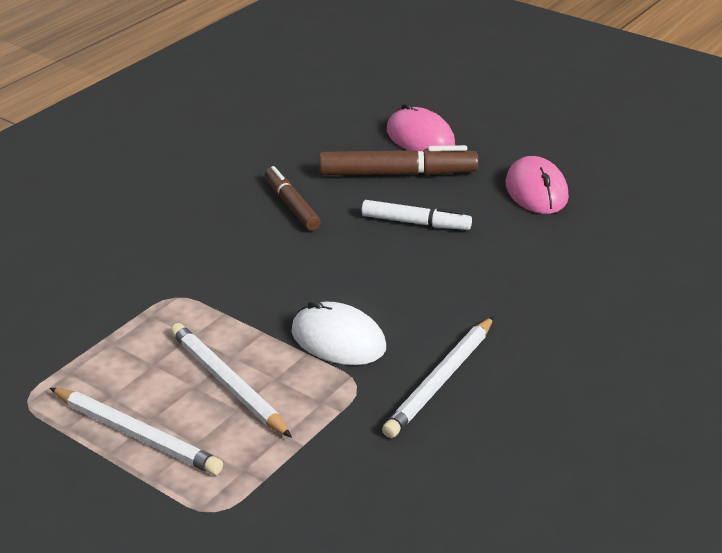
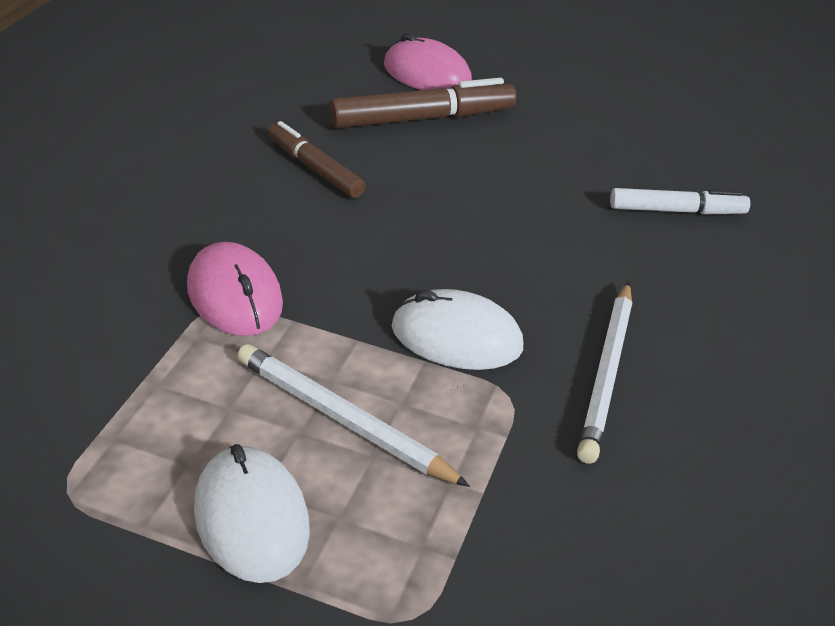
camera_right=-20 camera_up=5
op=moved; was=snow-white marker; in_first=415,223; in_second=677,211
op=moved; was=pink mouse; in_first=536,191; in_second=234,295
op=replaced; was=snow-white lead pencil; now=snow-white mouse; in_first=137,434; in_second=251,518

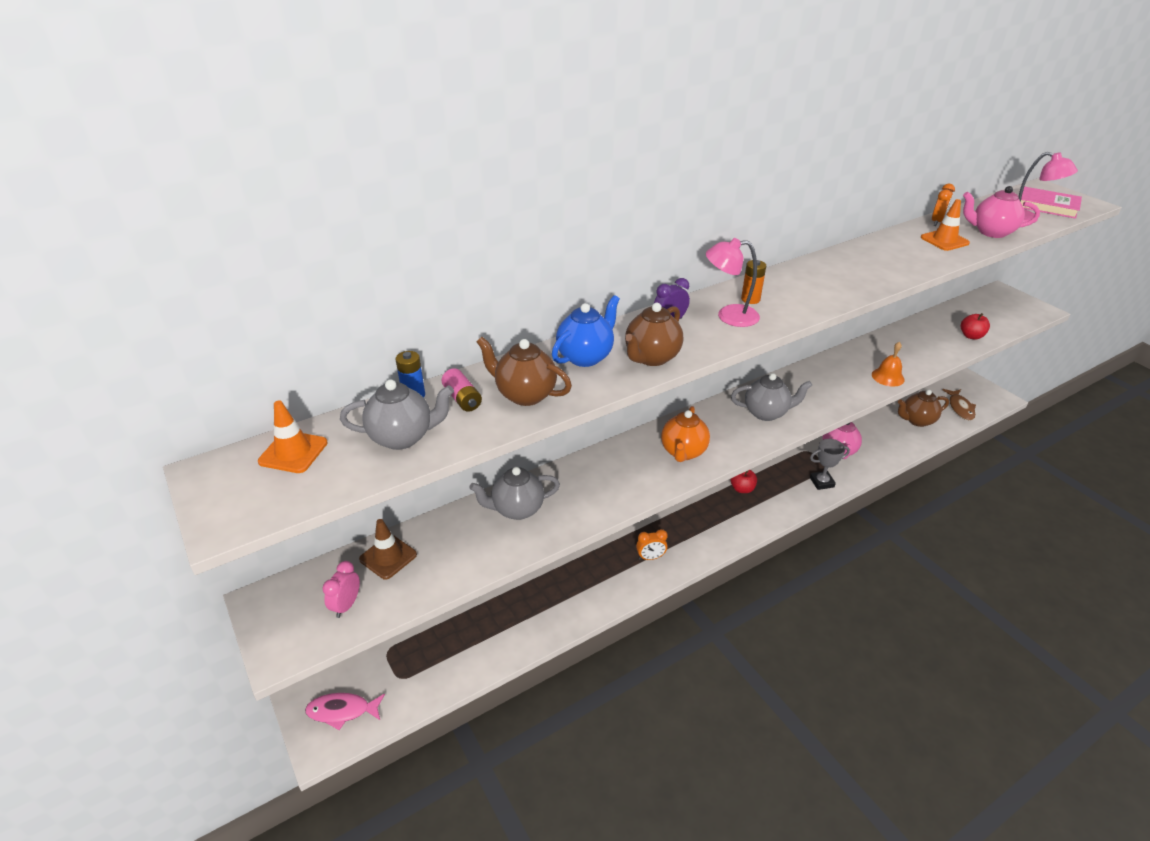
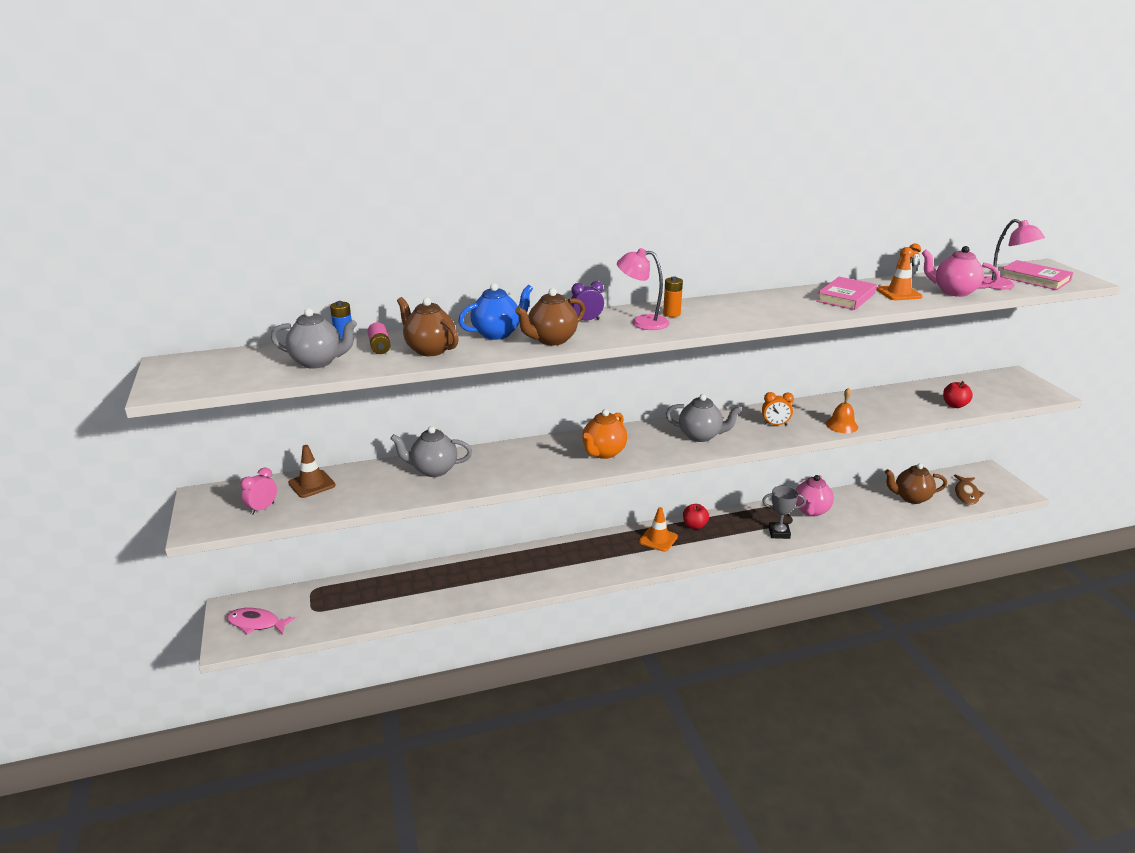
camera_right=15 camera_up=-10
op=added; now=pink hardcover; in_second=846,297
op=moved; was=orange safety cone; in_first=293,452; in_second=658,539
op=moved; was=orange clock; in_first=650,557; in_second=775,424

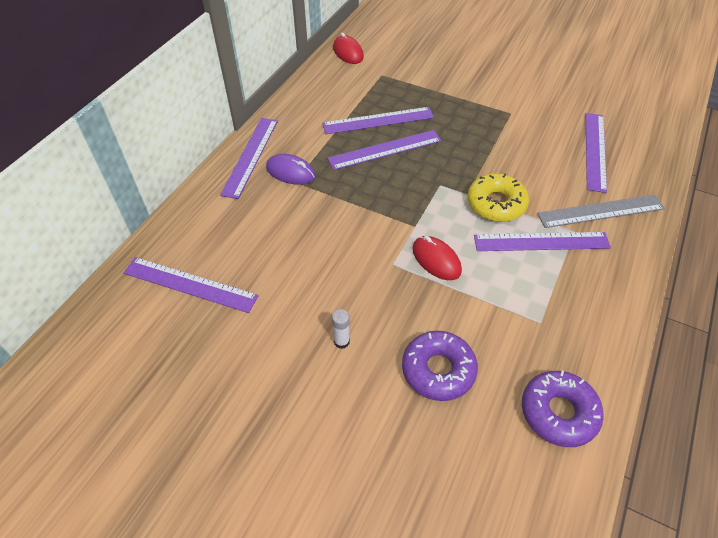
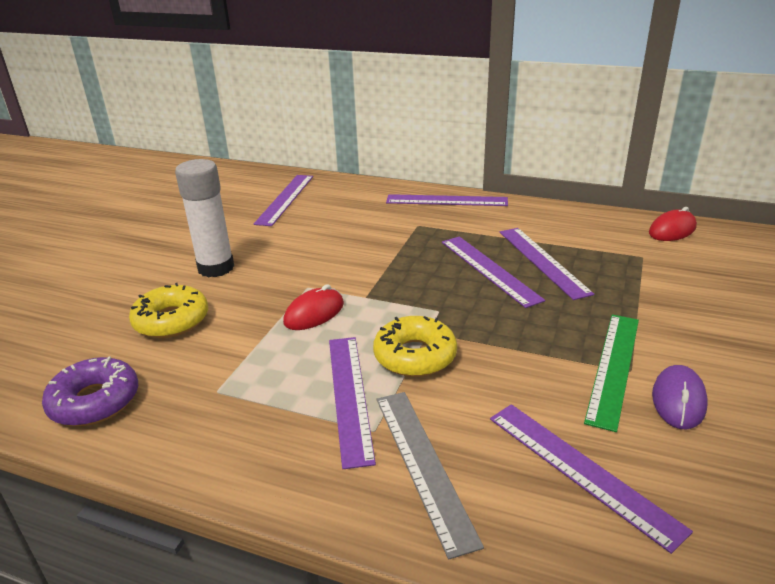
camera_right=85 camera_up=-20
op=added; now=leaf-green straightedge; in_second=613,367
op=moved; was=royal purple mouse; in_first=290,172; in_second=678,400
op=recoloured; was=royal purple doughnut; now=yellow doughnut; in_first=438,370; in_second=171,320
op=turned; was=royal purple straightedge; in_first=595,151; in_second=581,470; clockwise=45
op=resized; was=snow-white glue stick; in_first=341,341; in_second=216,268; ratio=2.43

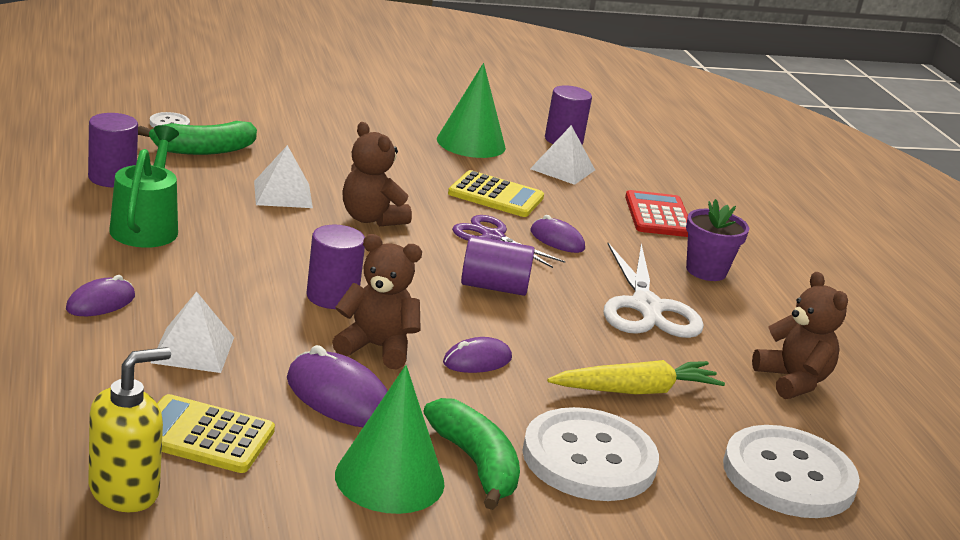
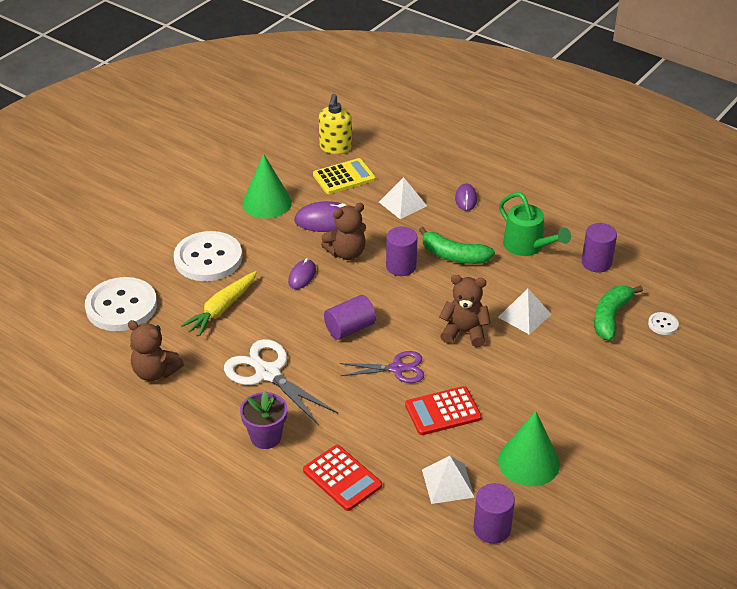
camera_right=145 camera_up=15
op=removed; was=royal purple mouse; in_first=557,240
op=moved; was=leaf-green toy banana; in_first=475,463; in_second=454,256
op=recoloured; was=yellow pocket calculator; now=crimson pocket calculator; in_first=496,196; in_second=443,411

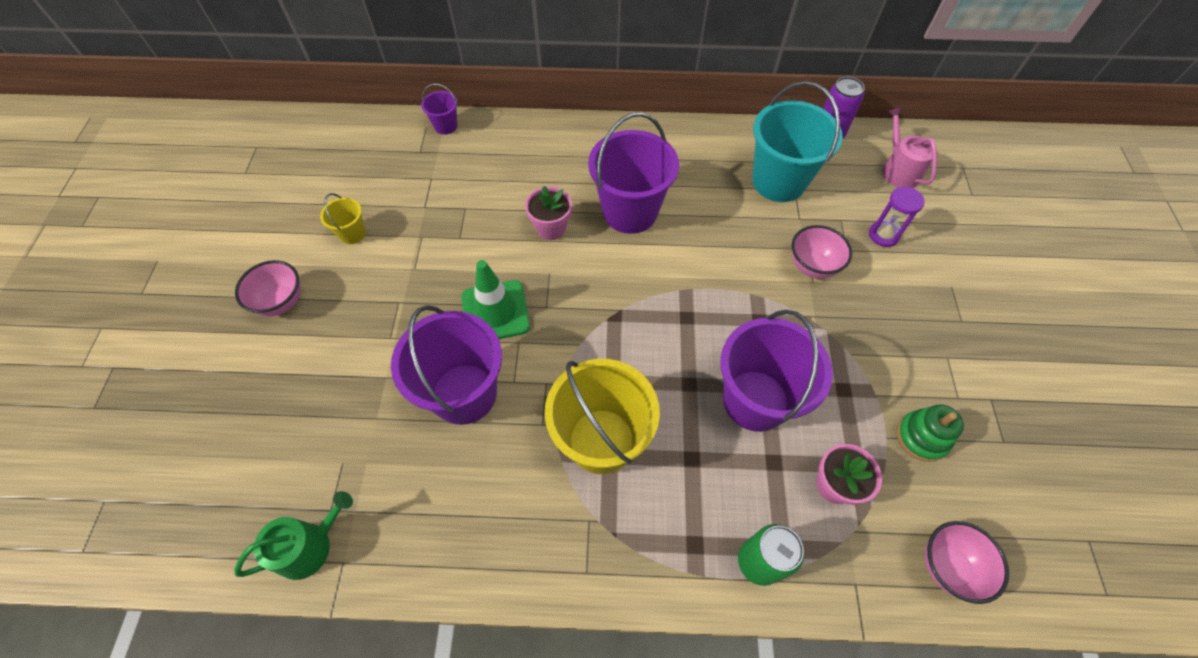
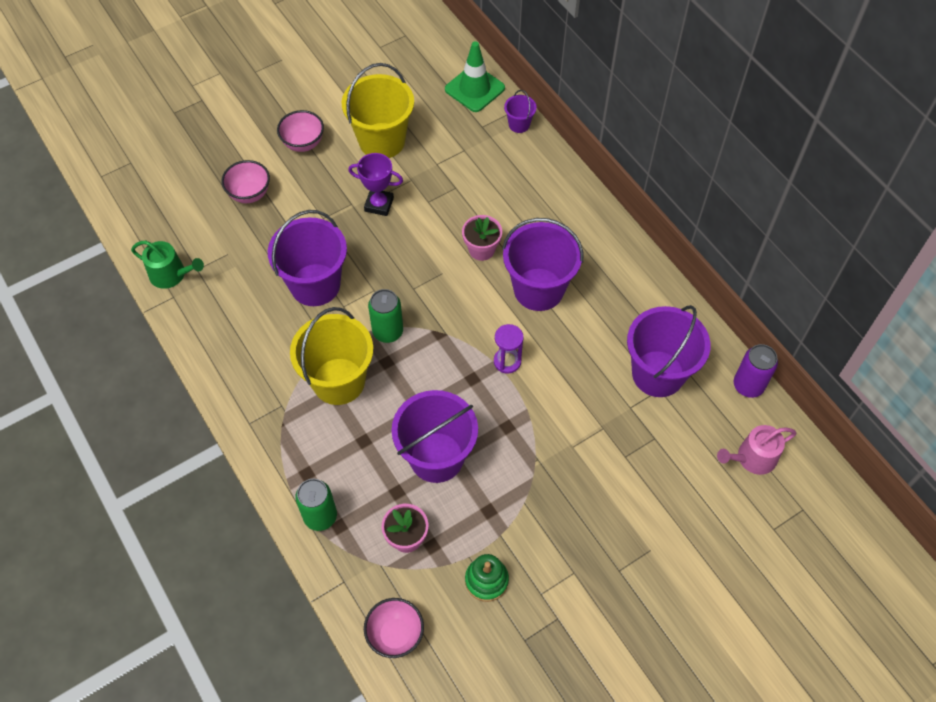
camera_right=55 camera_up=0
op=added; now=royal purple trophy; in_second=379,204
op=added; now=leaf-green tin; in_second=388,331
op=moved; was=leaf-green safety cone; in_first=495,311; in_second=474,89
op=moved; was=pink deep dish; in_first=812,266; in_second=249,194
op=moved; was=royal purple hourglass; in_first=883,235; in_second=507,361
op=recoloured; was=teal pail; now=royal purple pail; in_first=778,181; in_second=658,373
op=turned; was=pink watering can; in_first=898,170; in_second=752,458; clockwise=-150
op=resized; was=yellow pail; in_first=352,234; in_second=382,141; ratio=2.18

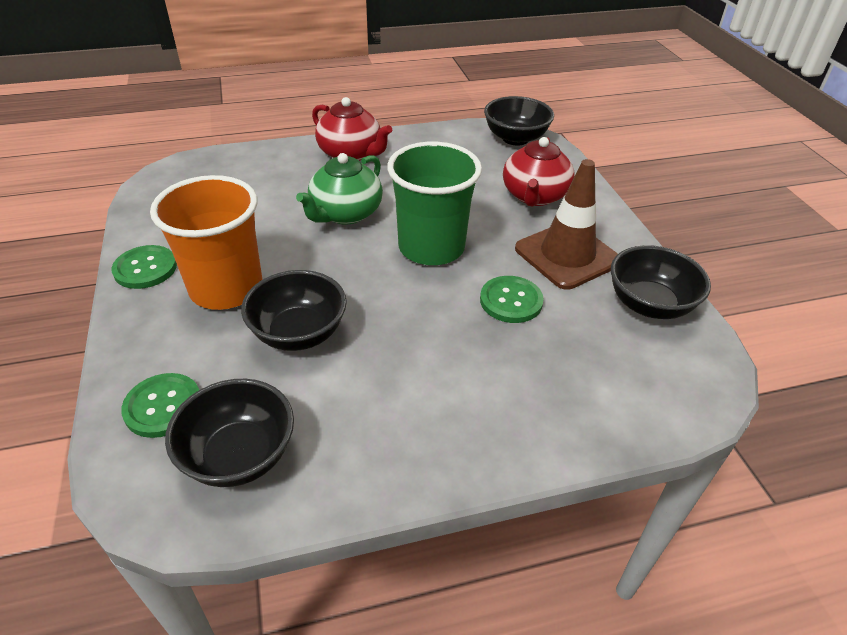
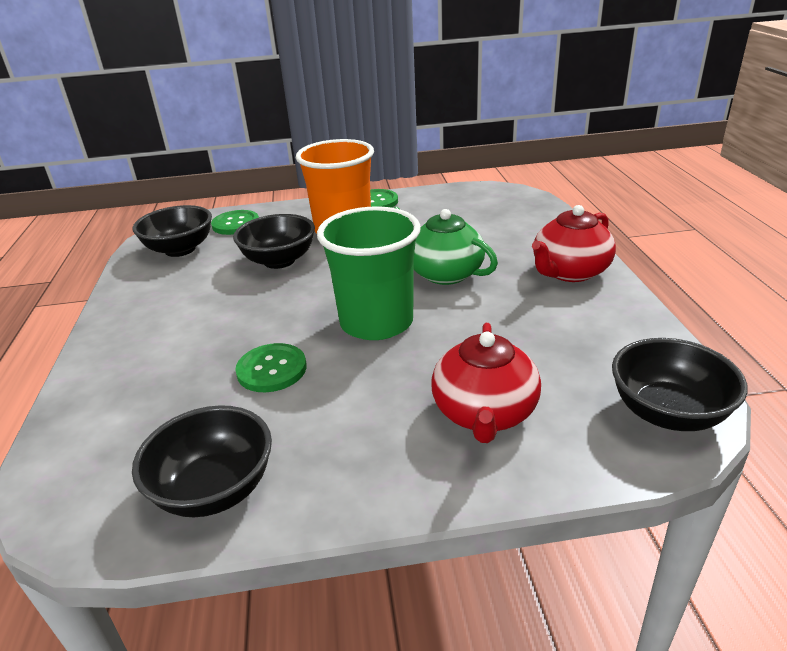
camera_right=100 camera_up=-10
op=removed; was=dark brown safety cone; in_first=567,255
op=turned; was=crimson tea pot; in_first=534,196; in_second=484,413; clockwise=-105

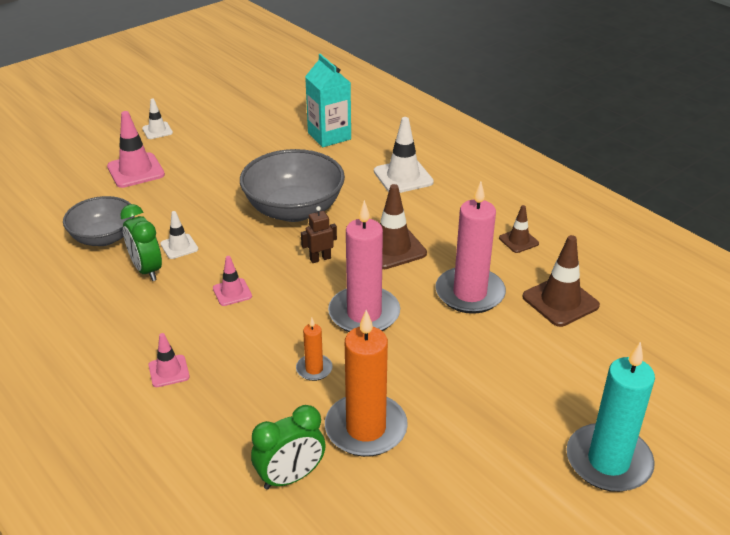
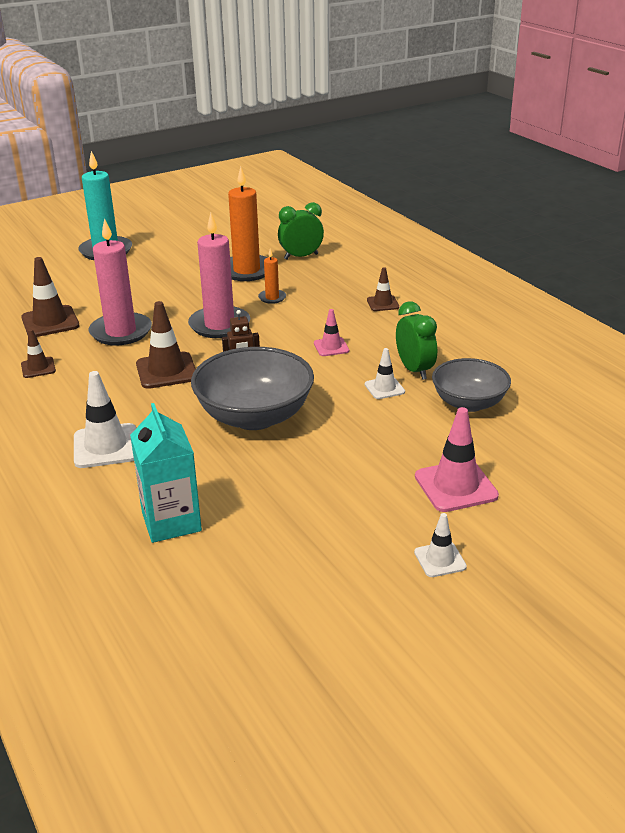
camera_right=-170 camera_up=-5
op=recoloured; was=pink safety cone; now=dark brown safety cone; in_first=169,371; in_second=382,303

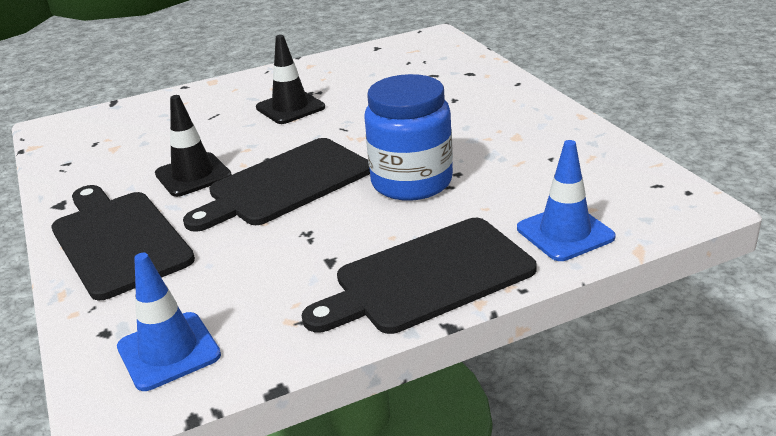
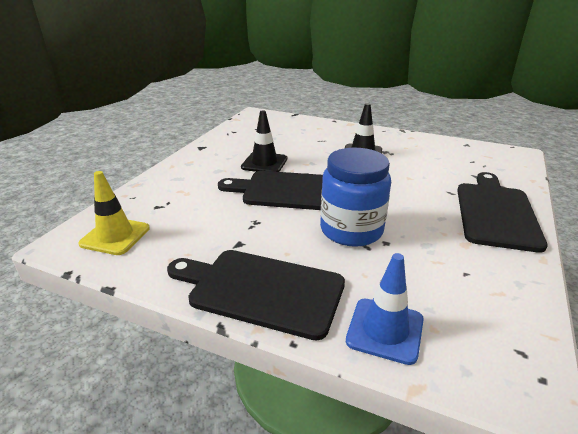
camera_right=45 camera_up=0
op=moved; was=ebony chopping board; in_first=118,240; in_second=495,213
op=recoloured; was=cobalt safety cone; now=yellow safety cone; in_first=169,351; in_second=115,236

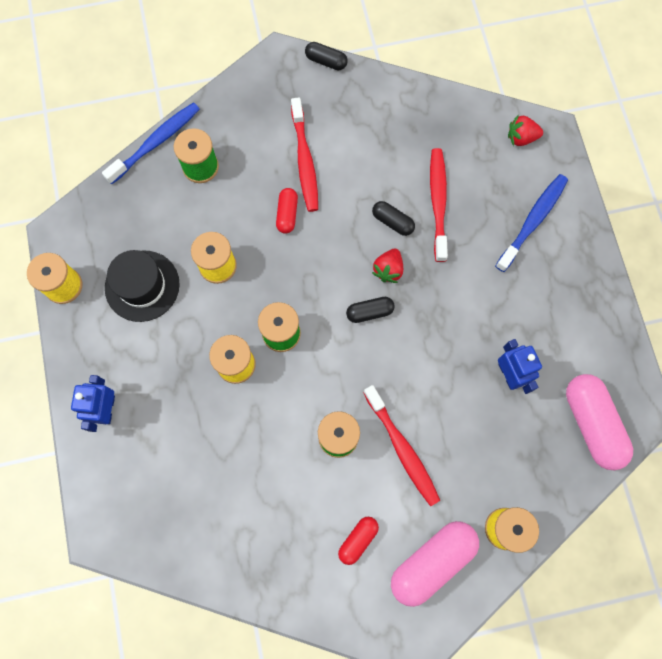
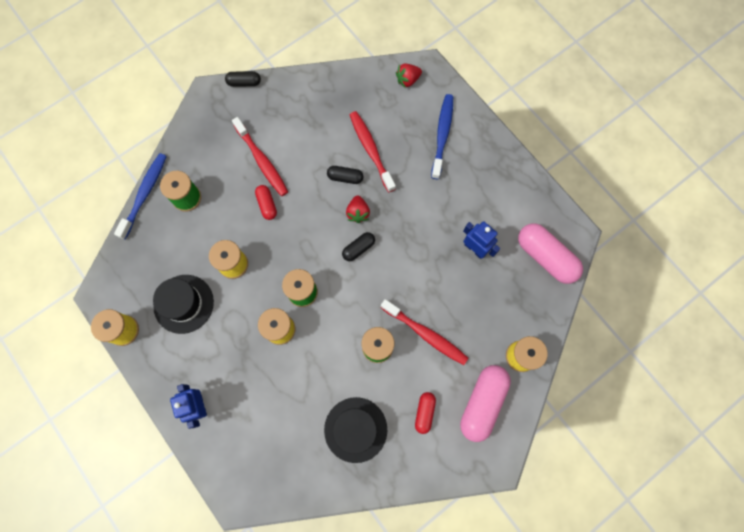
camera_right=-25 camera_up=0
op=added; now=ebony tall hat; in_second=355,429

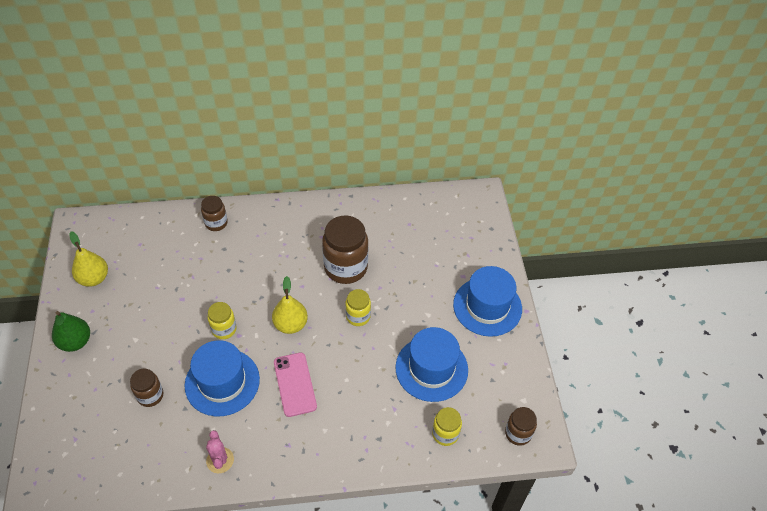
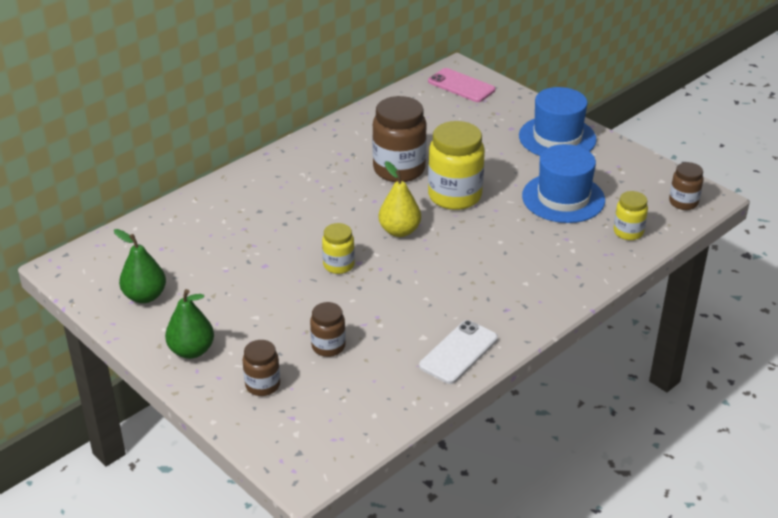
camera_right=-35 camera_up=-15
op=removed; was=cobalt tall hat; in_first=222,382
op=moved; was=dark brown jar; in_first=216,223; in_second=262,385
op=moved; was=pink phone; in_first=295,384; in_second=461,86
op=replaced; was=pink saguaro cactus; now=snow-white phone; in_first=220,460; in_second=458,352
op=recoloured; was=yellow pear fruit; now=leaf-green pear fruit; in_first=94,278; in_second=145,296
op=resized; was=yellow jar; in_first=358,316; in_second=454,196; ratio=1.85

